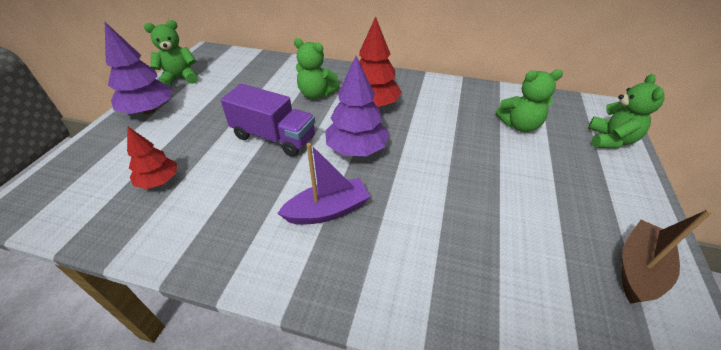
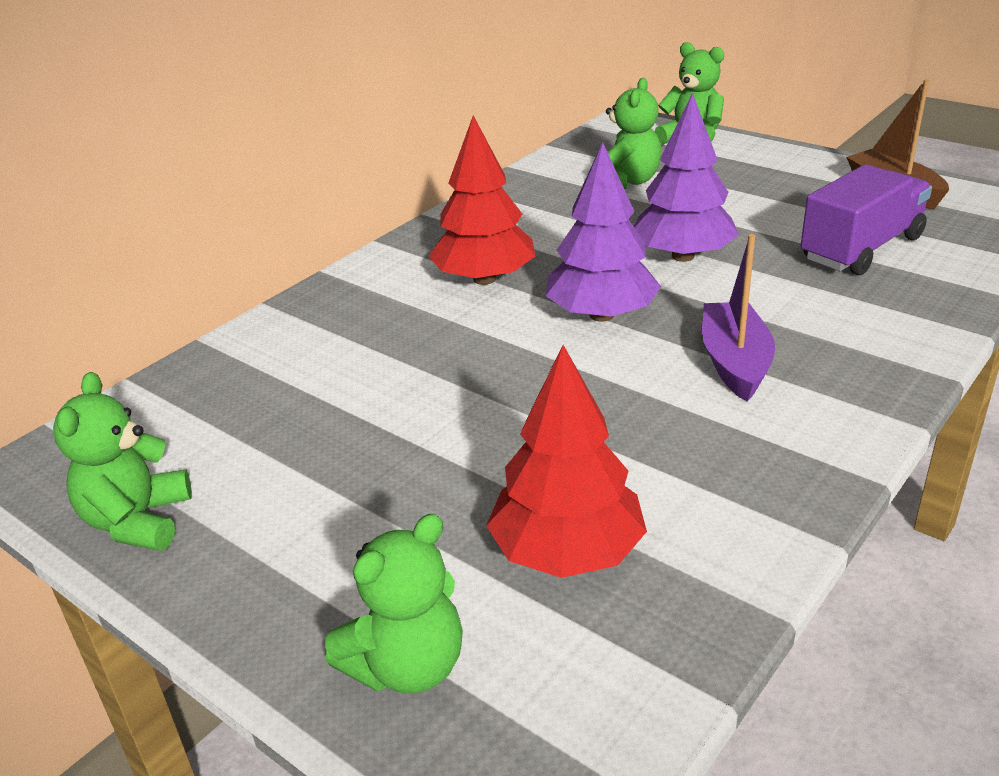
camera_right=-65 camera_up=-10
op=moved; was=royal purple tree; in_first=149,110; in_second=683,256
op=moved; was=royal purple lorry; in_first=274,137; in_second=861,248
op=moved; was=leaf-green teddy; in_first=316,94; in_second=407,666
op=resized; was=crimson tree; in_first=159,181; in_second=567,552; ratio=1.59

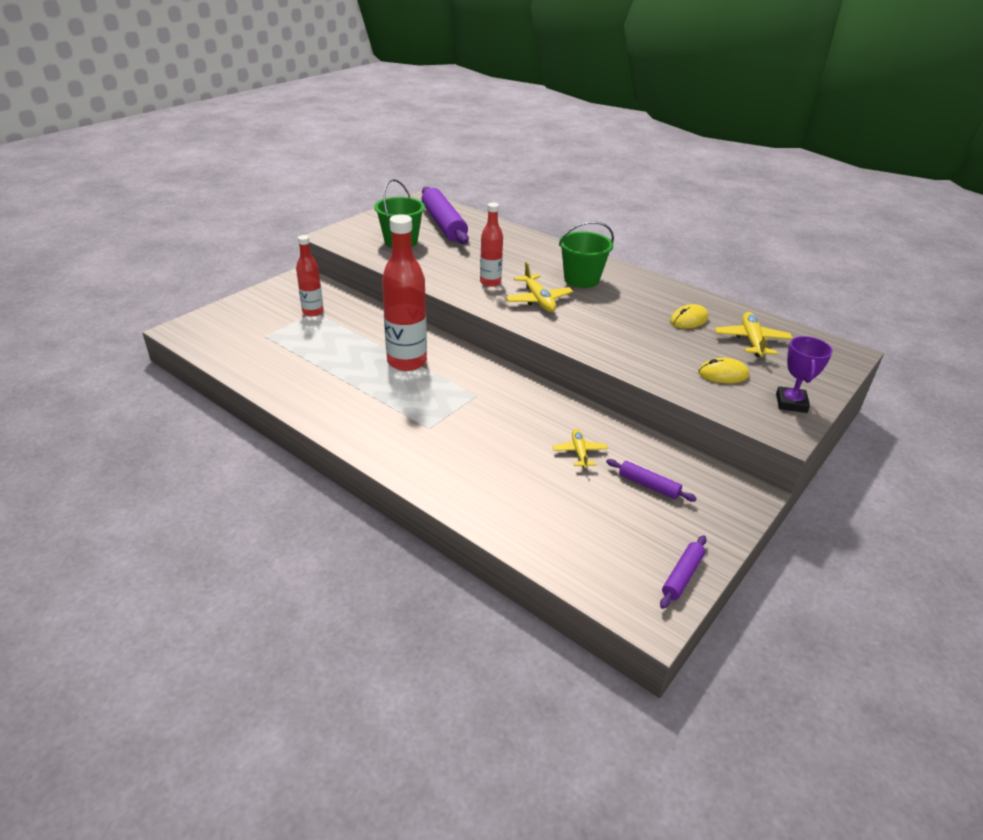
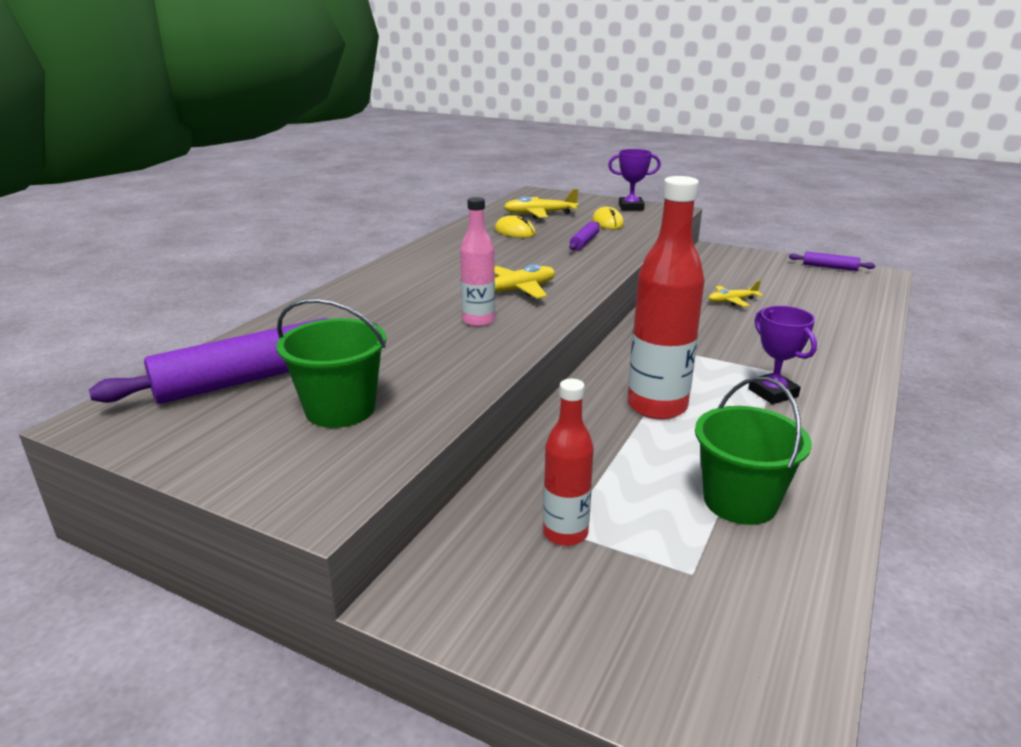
camera_right=-100 camera_up=-10
op=added; now=royal purple trophy; in_second=773,393
op=moved; was=leaf-green pail; in_first=581,279; in_second=740,501
op=moved; was=royal purple pastry roller; in_first=648,485; in_second=584,242
op=recoloured; was=crimson drink bottle; now=pink drink bottle; in_first=490,282; in_second=478,321

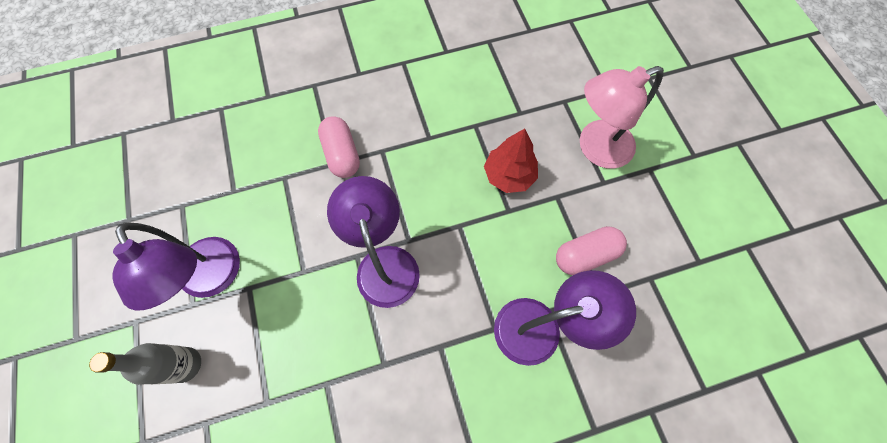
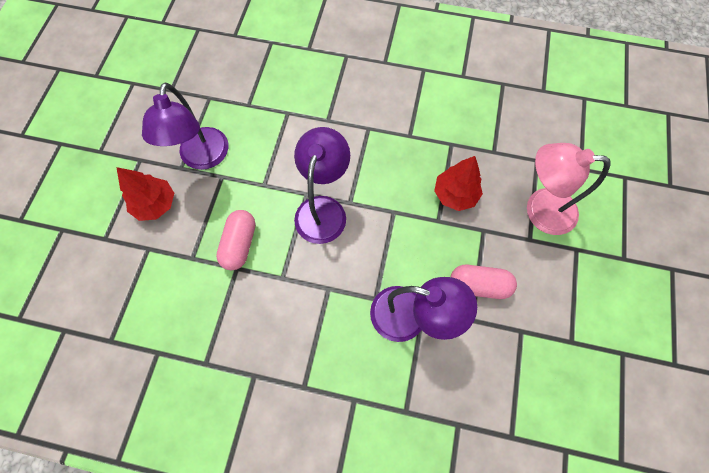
camera_right=30 camera_up=0
op=moved; was=pink capsule; in_first=342,154; in_second=239,244
op=replaced; was=ash-grey drink bottle; now=crimson tree; in_first=185,364; in_second=155,204

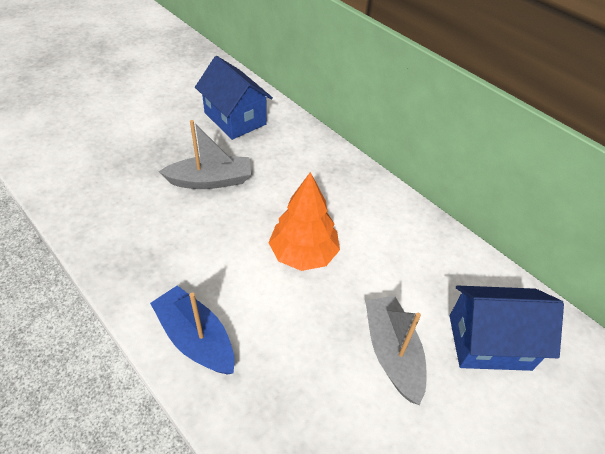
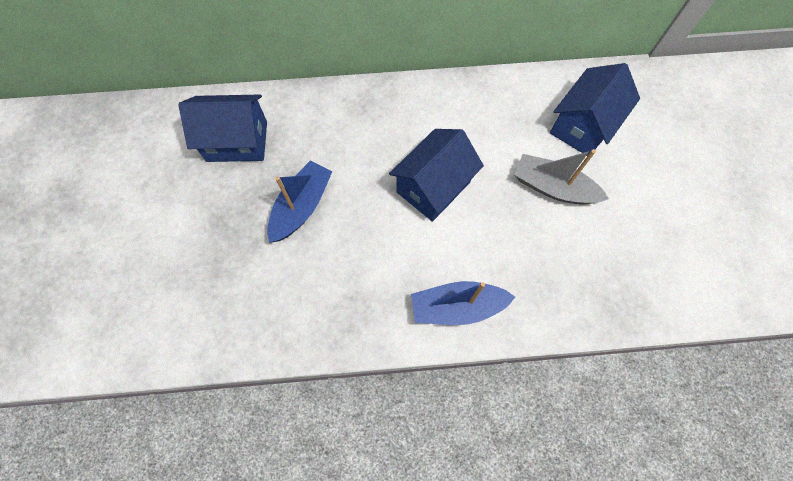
camera_right=-50 camera_up=20
op=replaced; was=orange tree; now=cobalt cottage; in_first=303,254; in_second=433,187
op=recoloured; was=ash-grey boat; now=cobalt boat; in_first=210,180; in_second=301,207

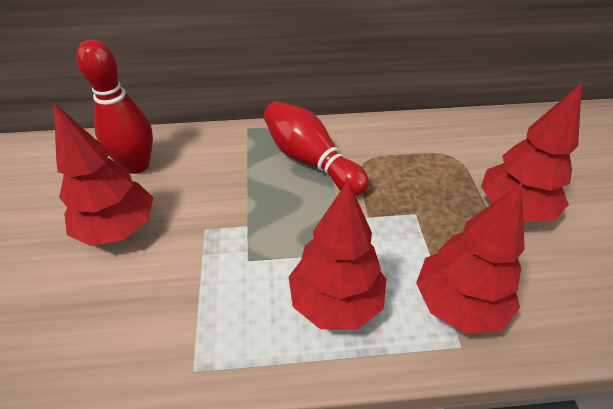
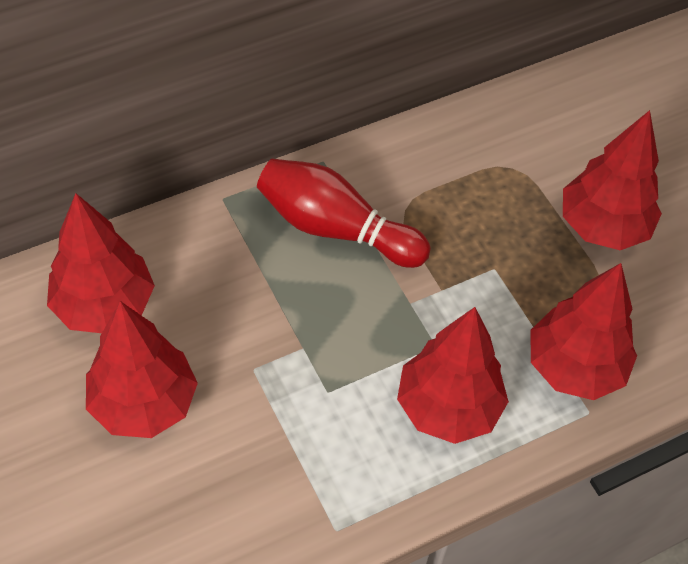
camera_right=-25 camera_up=10
op=replaced; was=crimson tenpin; now=crimson tree; in_first=137,165; in_second=104,306

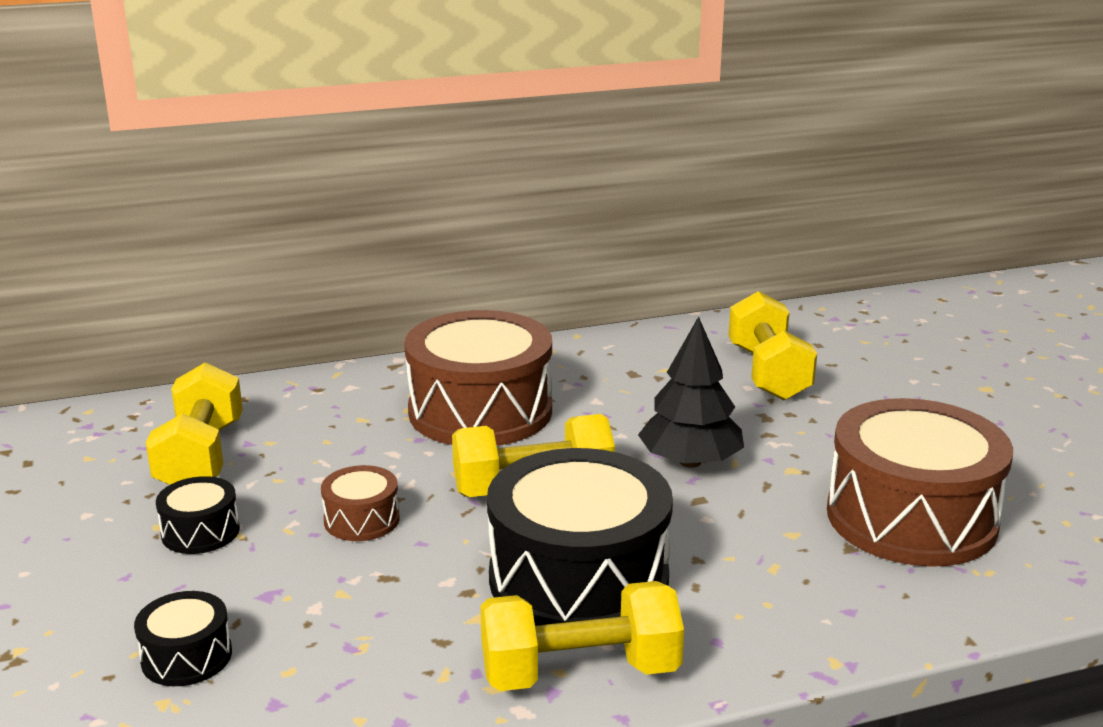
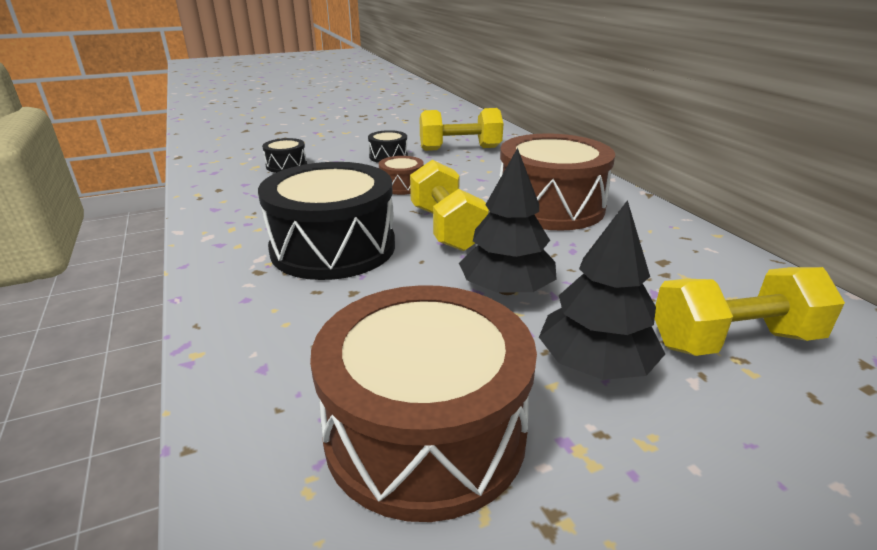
camera_right=85 camera_up=5
op=removed; was=yellow dumbbell; in_first=580,672
op=added; now=ebony tree; in_second=595,364

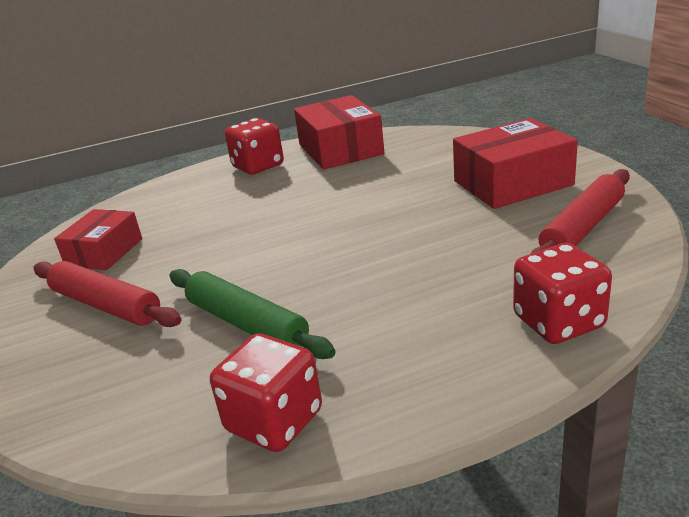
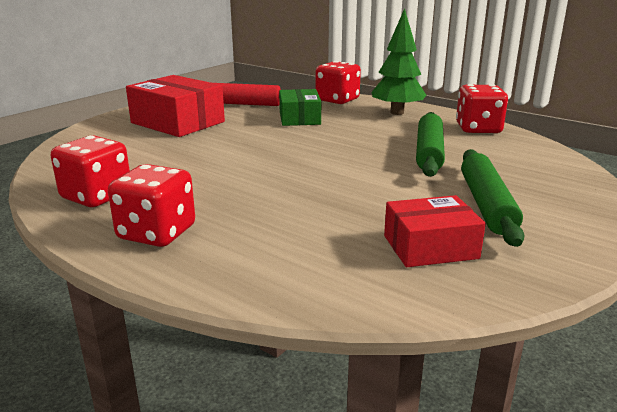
camera_right=-125 camera_up=-5
op=added; now=leaf-green package; in_second=299,118
op=added; now=leaf-green tree; in_second=397,112
op=replaced; was=crimson package; now=crimson game die; in_first=340,149; in_second=96,196
op=recoloured; was=crimson pastry roller; now=leaf-green pastry roller; in_first=106,305; in_second=486,204

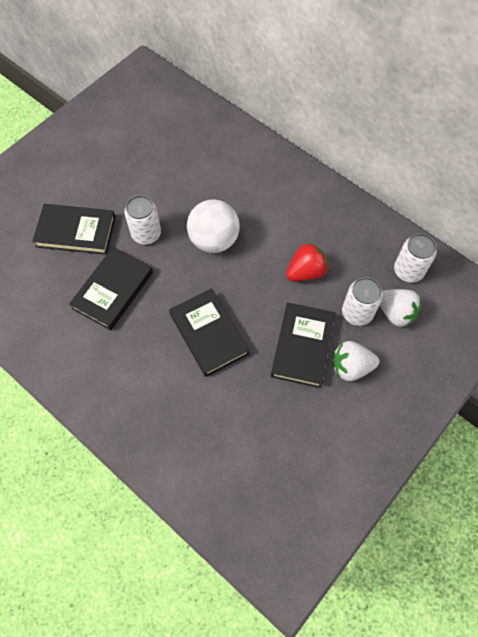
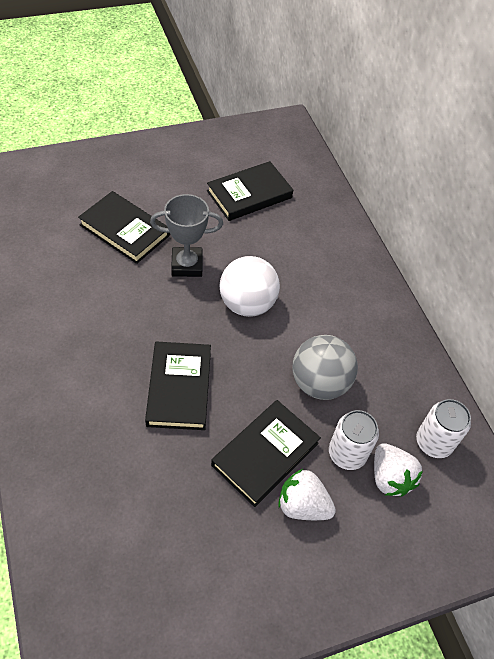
camera_right=25 camera_up=-10
op=moved; was=ebony hardcover; in_first=113,290; in_second=249,194
op=replaced; was=snow-white tin; now=ash-grey trophy; in_first=146,234; in_second=187,265
op=replaced; was=crimson toy strawberry; now=ash-grey ball; in_first=305,272; in_second=319,383

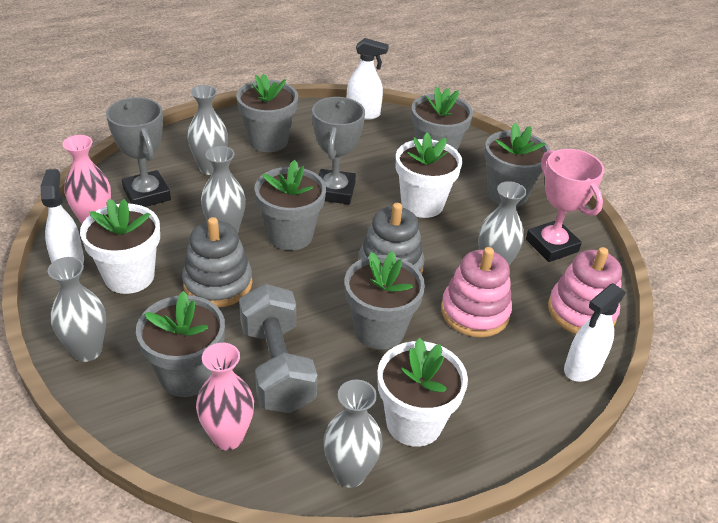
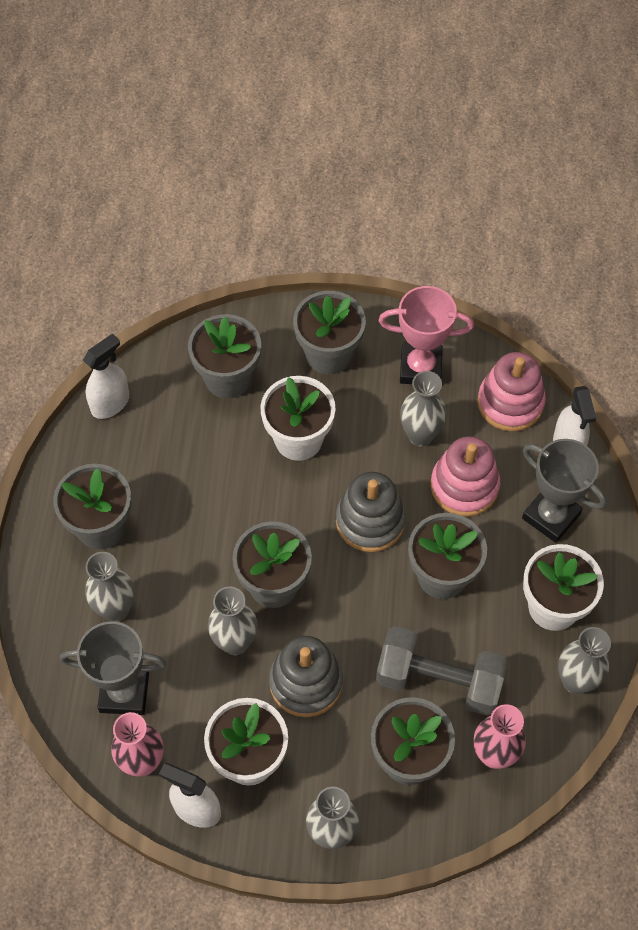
camera_right=-55 camera_up=20
op=moved; was=ash-grey trophy; in_first=334,191; in_second=551,516

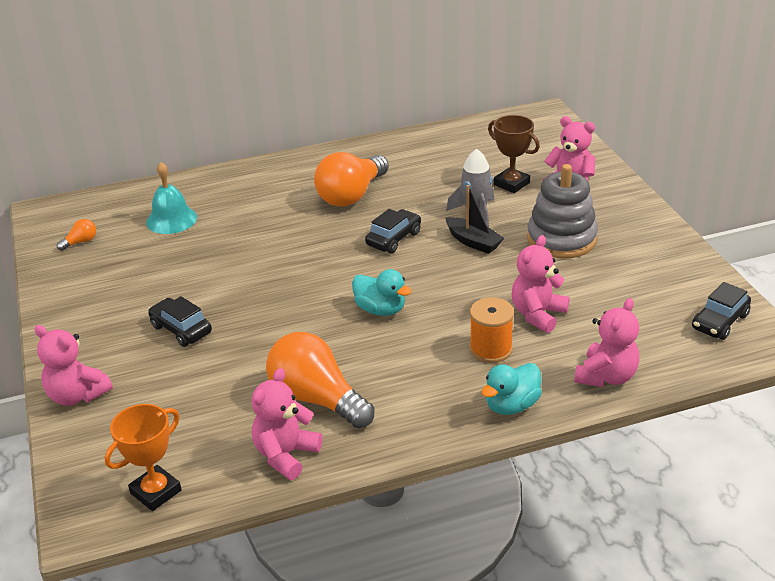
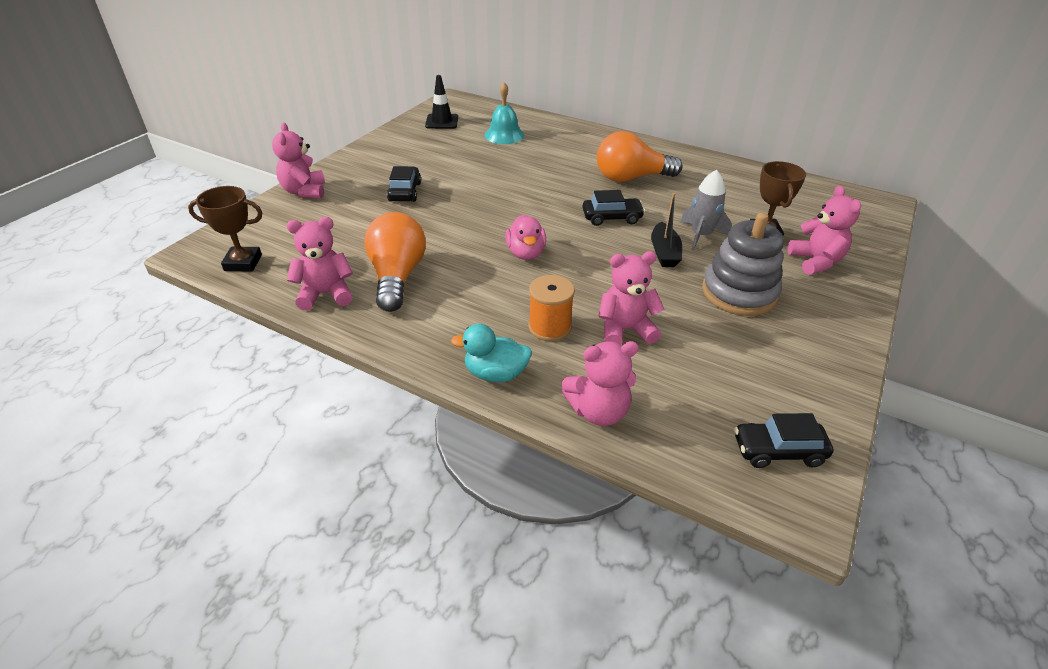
camera_right=45 camera_up=5
op=replaced; was=orange light bulb; now=ebony safety cone; in_first=80,242; in_second=442,122
op=recoloured; was=orange trophy; now=dark brown trophy; in_first=156,492; in_second=243,263
op=recoloured; was=teal toy duck; now=pink toy duck; in_first=380,310; in_second=526,253

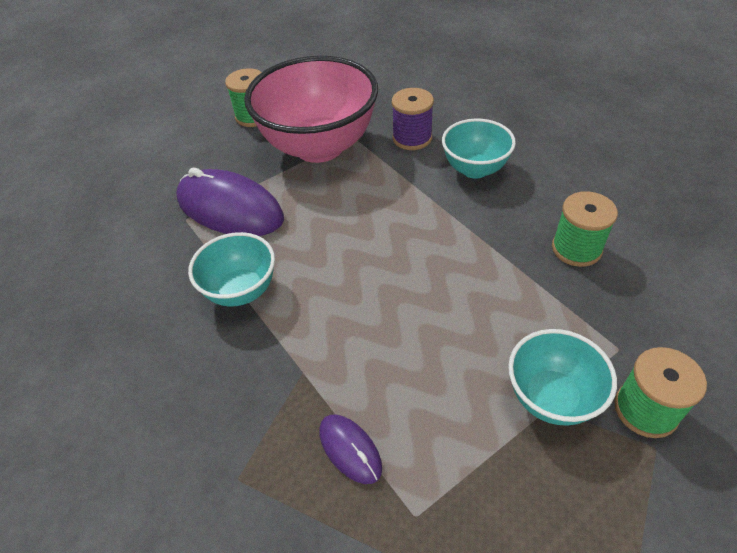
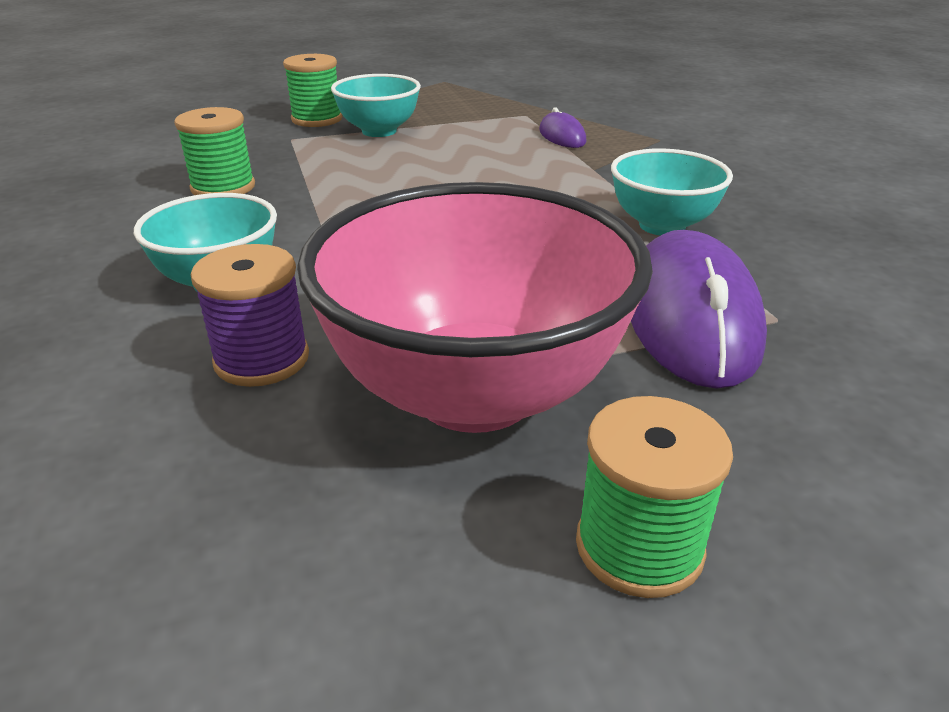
camera_right=-165 camera_up=-15
op=turned; was=royal purple mouse; in_first=230,209; in_second=690,317; clockwise=45

